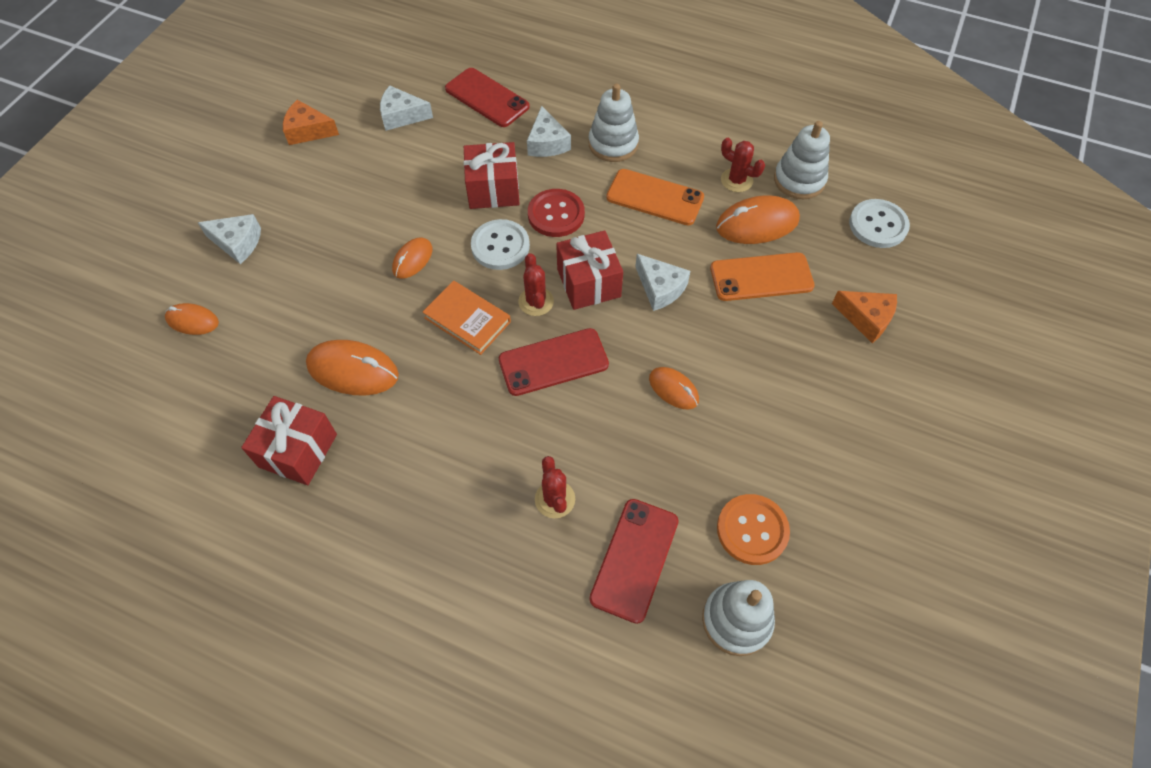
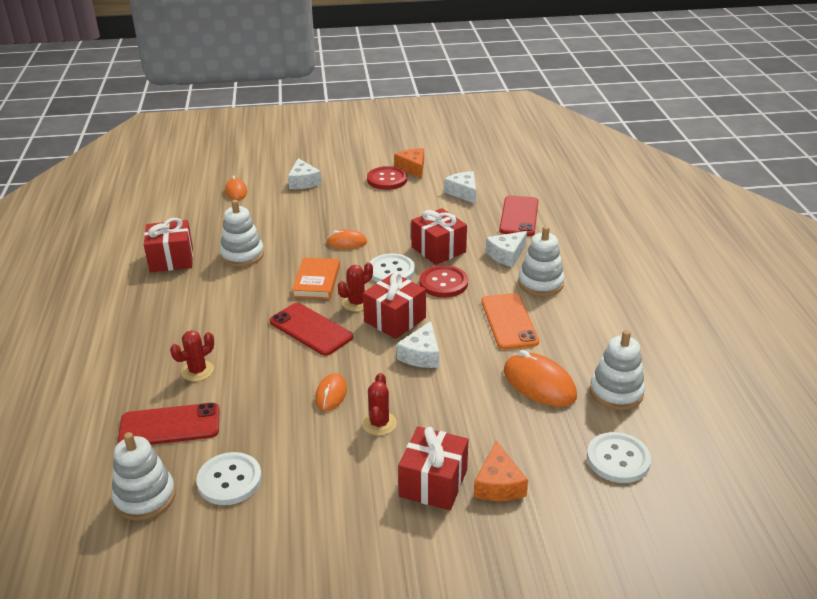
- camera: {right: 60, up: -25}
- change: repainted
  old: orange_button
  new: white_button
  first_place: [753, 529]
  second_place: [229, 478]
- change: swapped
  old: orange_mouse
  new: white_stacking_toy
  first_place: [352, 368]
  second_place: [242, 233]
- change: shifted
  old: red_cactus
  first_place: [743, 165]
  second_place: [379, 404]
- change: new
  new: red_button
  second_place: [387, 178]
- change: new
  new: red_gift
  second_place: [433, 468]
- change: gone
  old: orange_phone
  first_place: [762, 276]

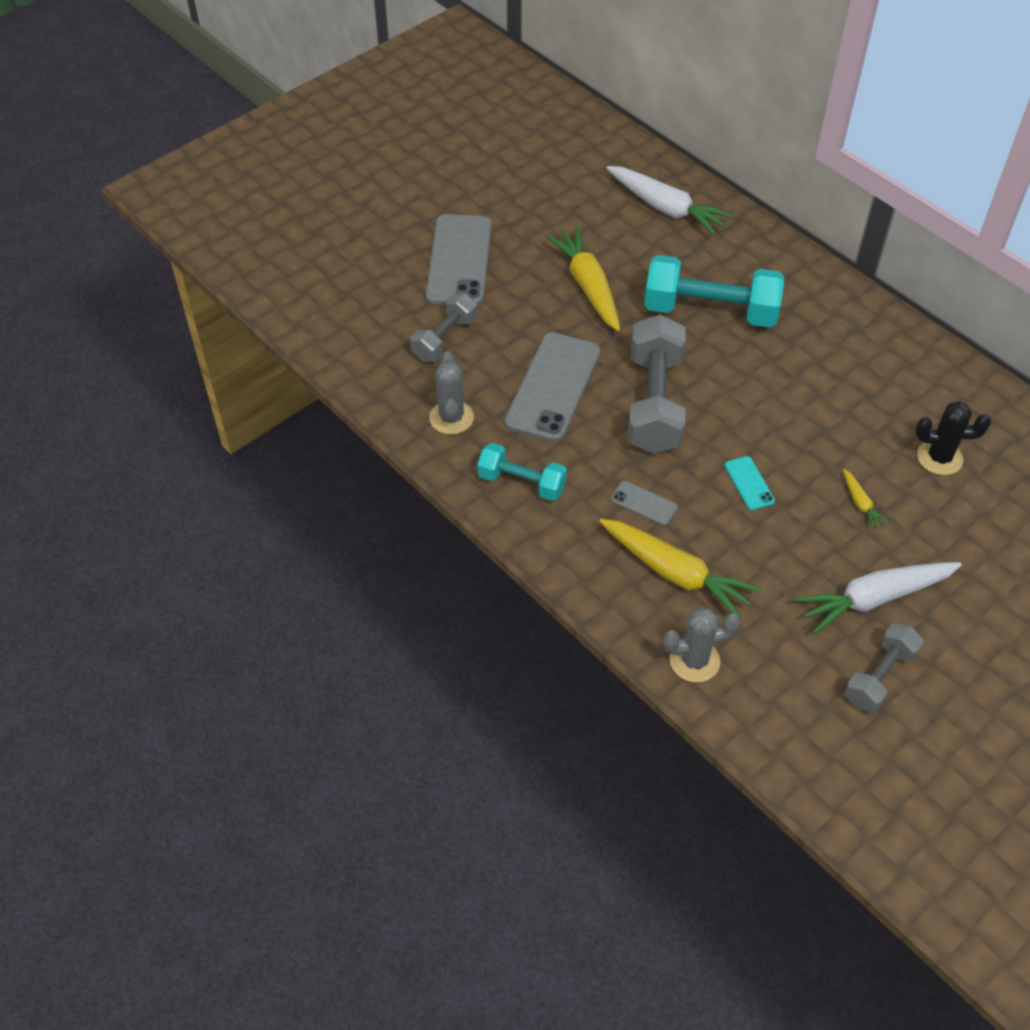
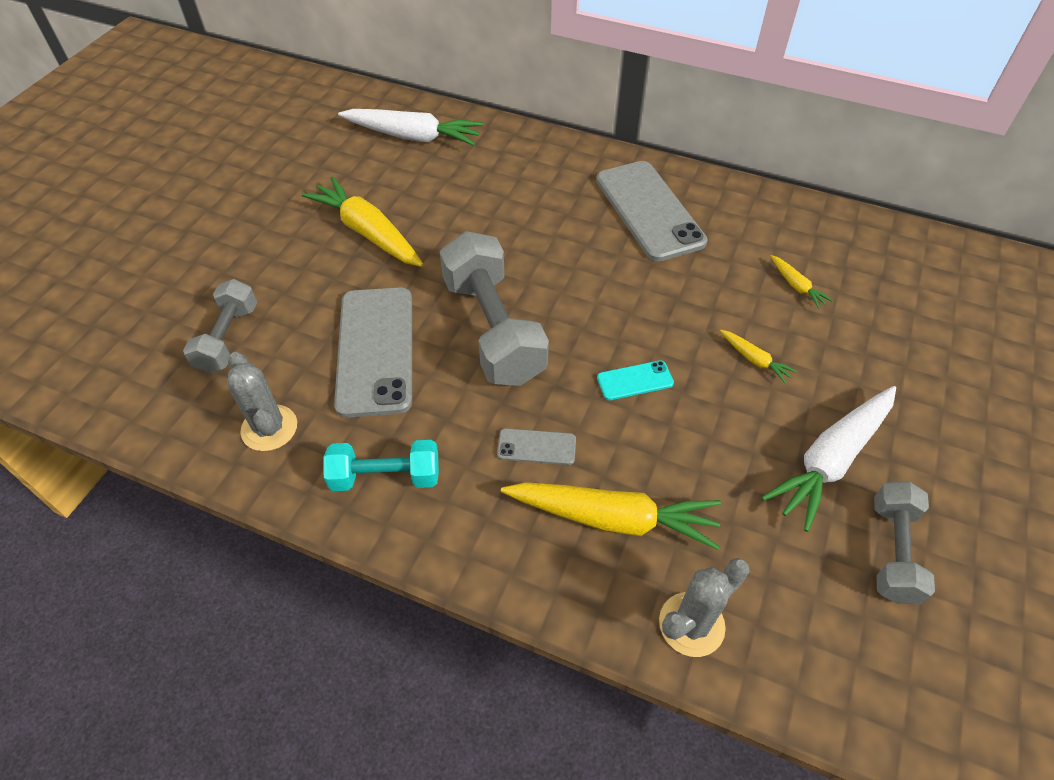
- camera: {right: -25, up: 0}
- change: shifted
  old: grey_phone
  first_place: [459, 260]
  second_place: [651, 211]
- change: rotated
  old: turquoise_phone
  first_place: [750, 483]
  second_place: [635, 380]
  degrees: -60
- change: swapped
  old: black_cactus
  new: yellow_carrot
  first_place: [953, 438]
  second_place: [802, 282]
- change: gone
  old: turquoise_dumbbell
  first_place: [714, 291]

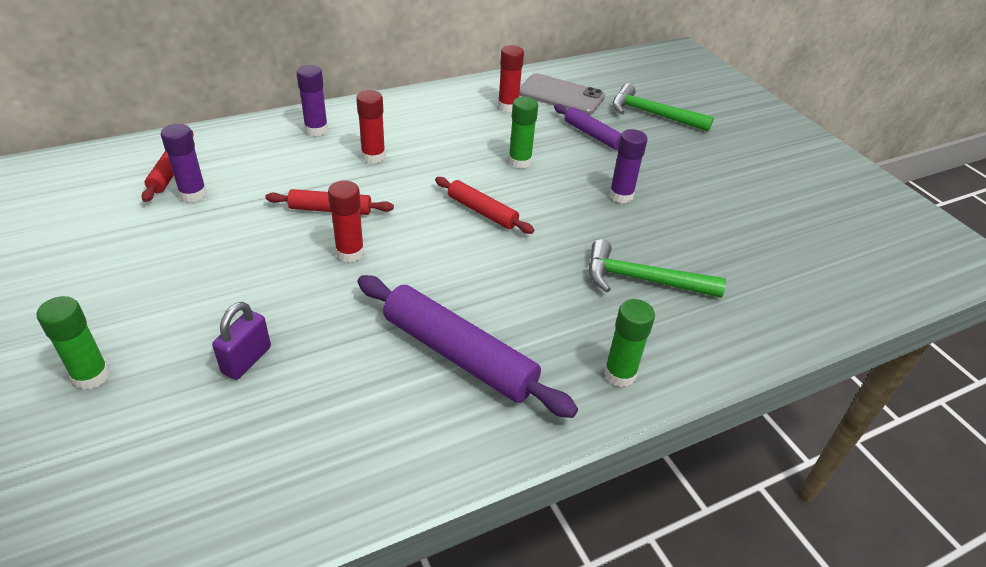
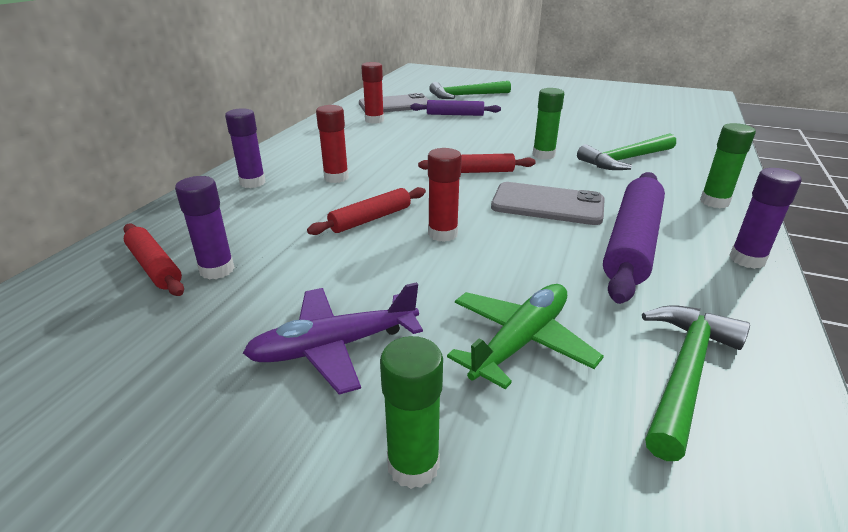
- camera: {right: -40, up: -10}
- change: new
  new: purple_plane
  second_place: [333, 338]
- change: swapped
  old: purple_padlock
  new: green_plane
  first_place: [241, 341]
  second_place: [525, 336]
- change: new
  new: grey_phone
  second_place: [548, 203]
- change: shifted
  old: green_glue_stick
  first_place: [523, 133]
  second_place: [548, 124]
- change: rotated
  old: purple_rolling_pin
  first_place: [468, 346]
  second_place: [634, 238]
  degrees: -60
- change: new
  new: green_hammer
  second_place: [696, 383]
- change: shifted
  old: purple_glue_stick
  first_place: [628, 166]
  second_place: [765, 218]

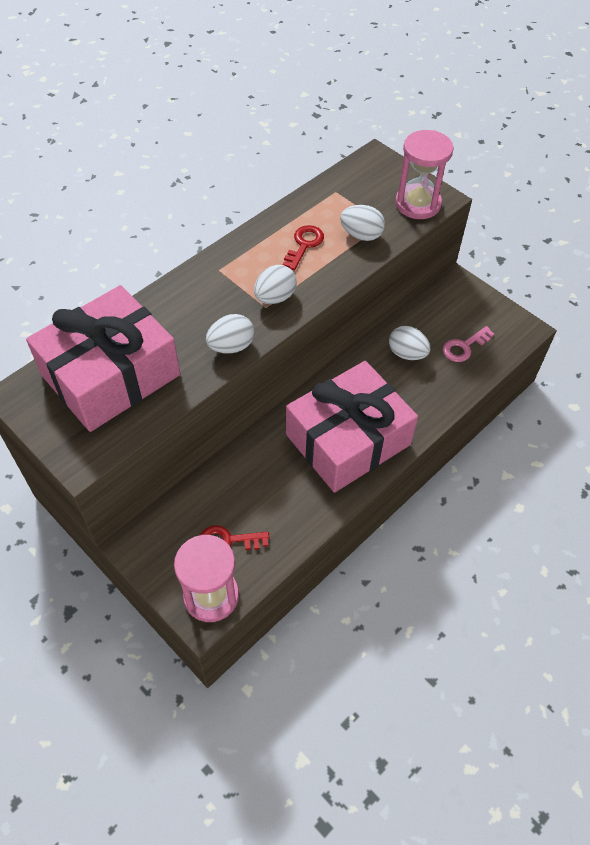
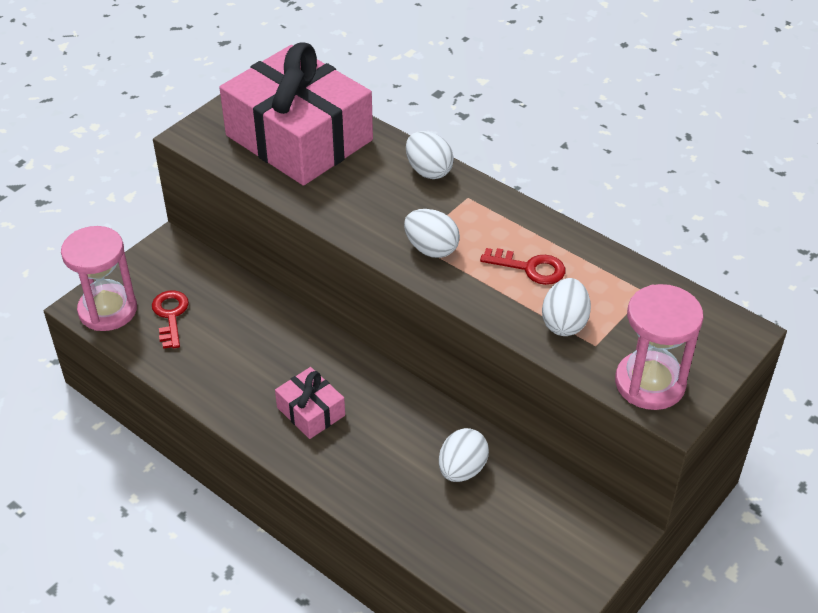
- camera: {right: 85, up: -10}
- change: scaled
  old: pink_gift
  first_place: [352, 427]
  second_place: [310, 403]
  factor: 0.43
- change: shifted
  old: white_egg
  first_place: [230, 334]
  second_place: [430, 155]
- change: gone
  old: pink_key
  first_place: [468, 344]

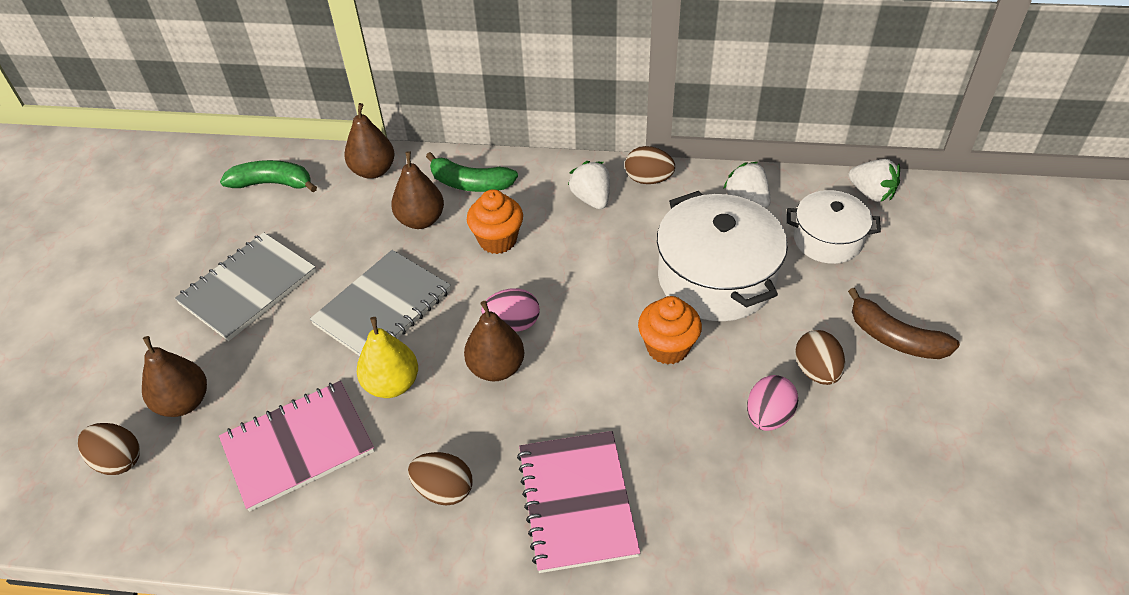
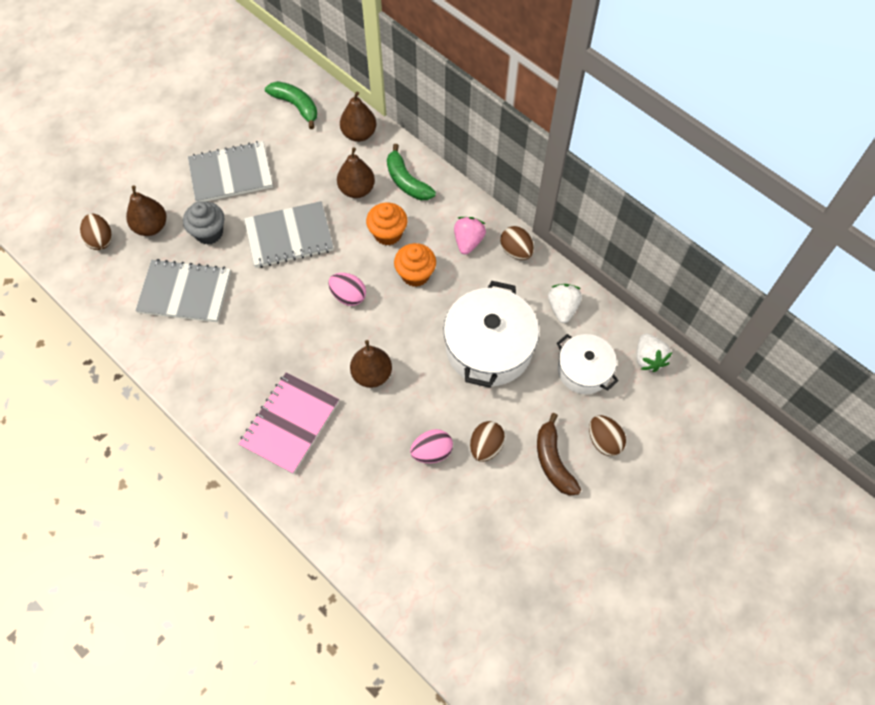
- camera: {right: 35, up: 15}
- change: repainted
  old: pink_notebook
  new: grey_notebook
  first_place: [296, 446]
  second_place: [183, 290]
- change: new
  new: grey_cupcake
  second_place: [203, 222]
- change: shifted
  old: brown_pear
  first_place: [494, 341]
  second_place: [371, 364]
- change: shifted
  old: orange_cupcake
  first_place: [670, 330]
  second_place: [415, 265]
- change: repainted
  old: white_strawberry
  new: pink_strawberry
  first_place: [589, 185]
  second_place: [470, 236]
- change: shifted
  old: brown_egg
  first_place: [440, 479]
  second_place: [607, 435]
- change: gone
  old: yellow_pear
  first_place: [387, 357]

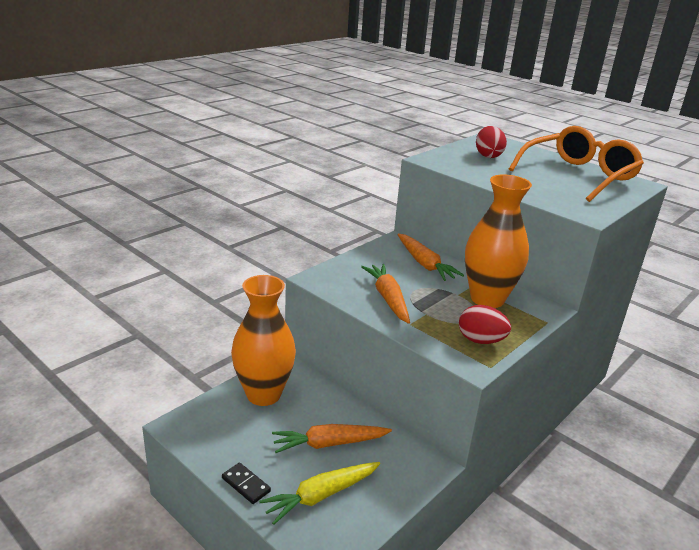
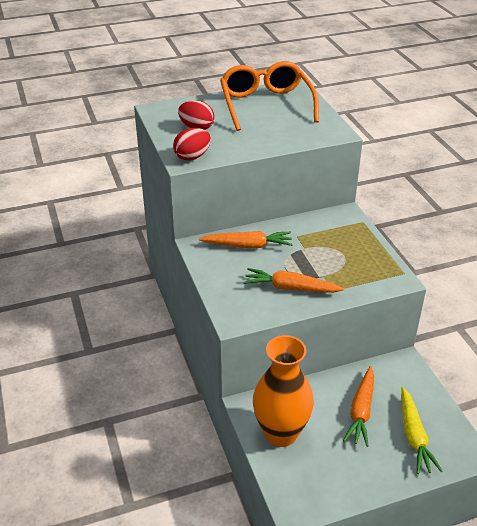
- camera: {right: -60, up: 10}
- change: shifted
  old: red_egg
  first_place: [485, 324]
  second_place: [192, 144]
- change: gone
  old: black_domino
  first_place: [246, 483]
- change: gone
  old: orange_vase
  first_place: [498, 241]

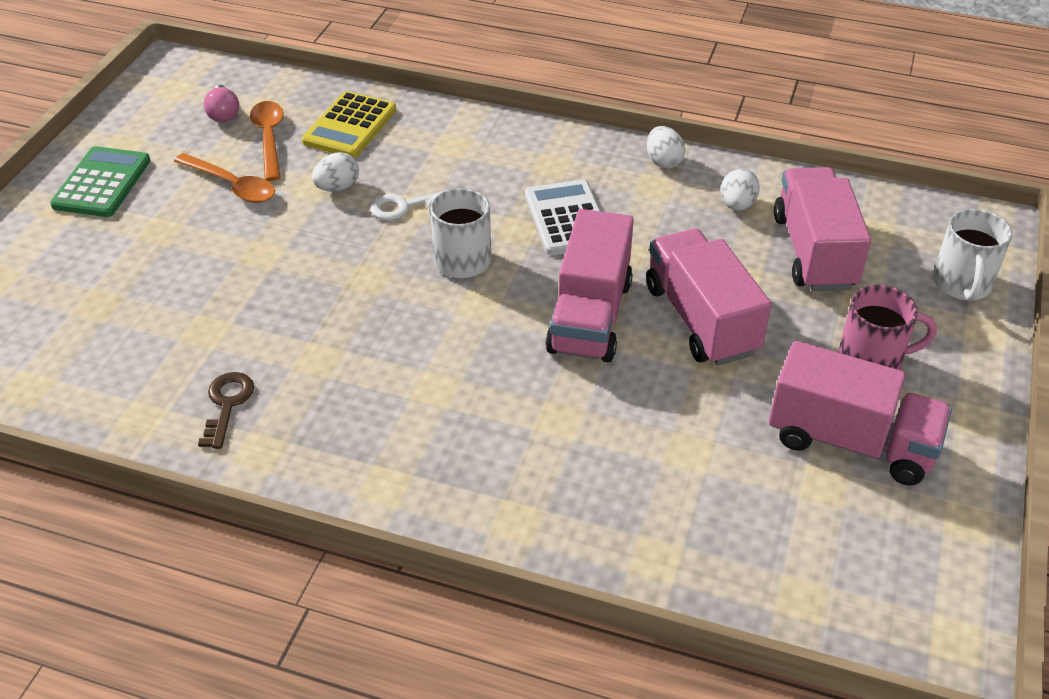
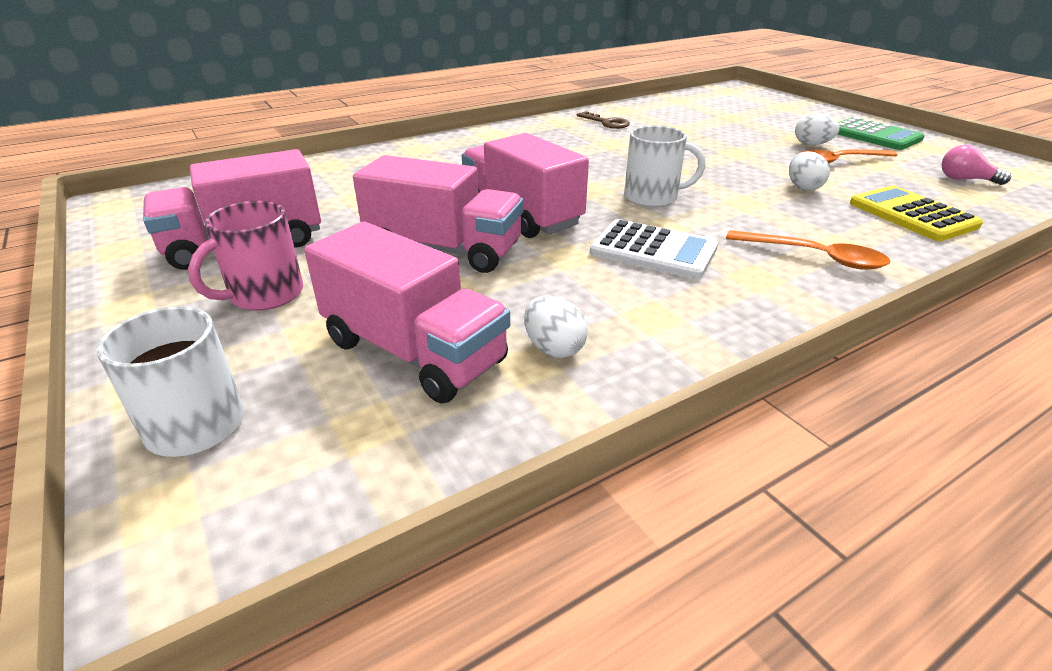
- camera: {right: 130, up: -10}
- change: shifted
  old: orange_spoon
  first_place: [267, 141]
  second_place: [808, 250]
- change: shifted
  old: white_egg
  first_place: [666, 147]
  second_place: [817, 129]
- change: gone
  old: white_key
  first_place: [408, 205]

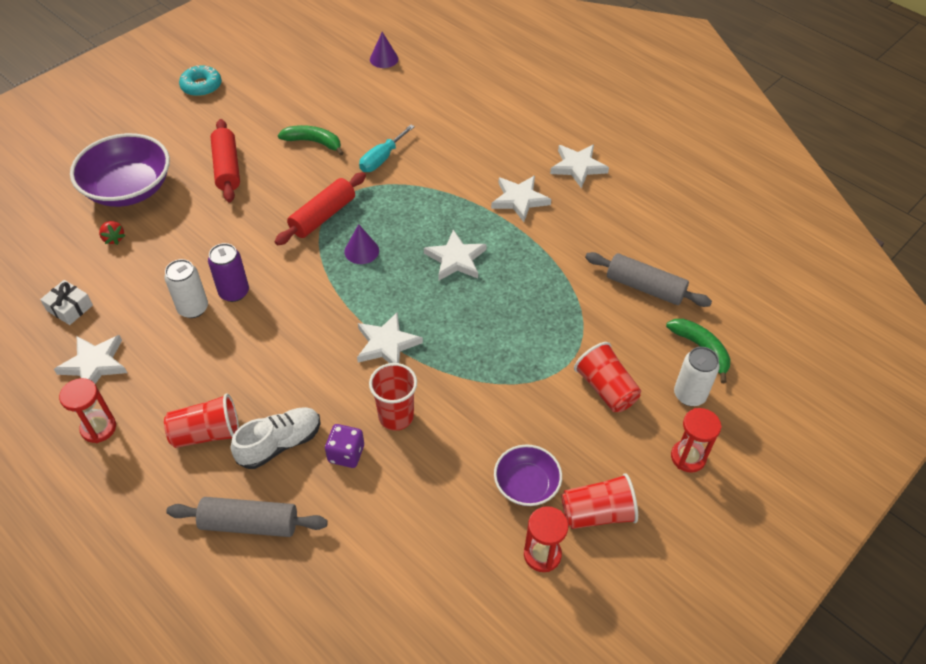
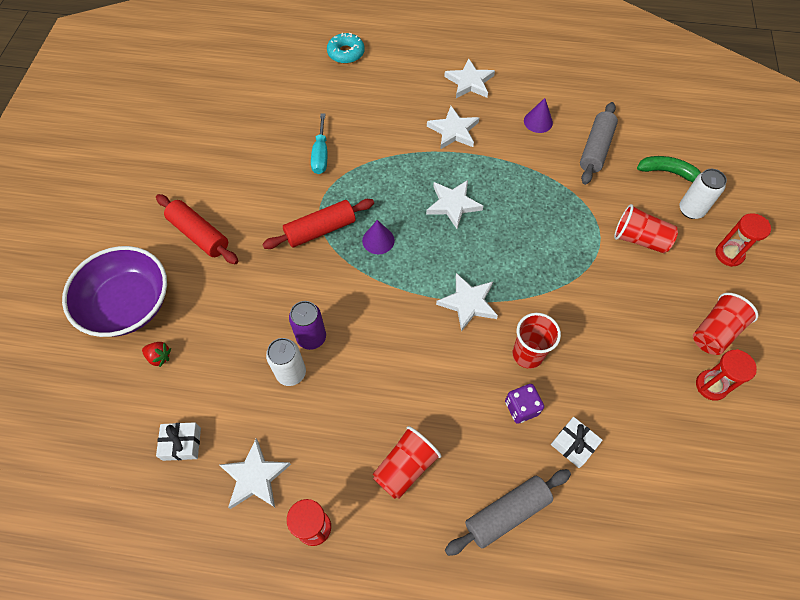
- camera: {right: -35, up: 10}
- change: rotated
  old: red_rolling_pin
  first_place: [320, 208]
  second_place: [318, 224]
  degrees: 60
- change: shifted
  old: turquoise_donut
  first_place: [200, 81]
  second_place: [346, 48]
- change: shifted
  old: purple_cone
  first_place: [384, 50]
  second_place: [538, 115]
- change: new
  new: white_gift
  second_place: [577, 442]
- change: rotated
  old: grey_rolling_pin
  first_place: [648, 279]
  second_place: [599, 143]
  degrees: -60
- change: gone
  old: white_shoe
  first_place: [276, 438]
- change: gone
  old: green_banana
  first_place: [311, 140]
- change: gone
  old: purple_bowl
  first_place: [528, 475]

